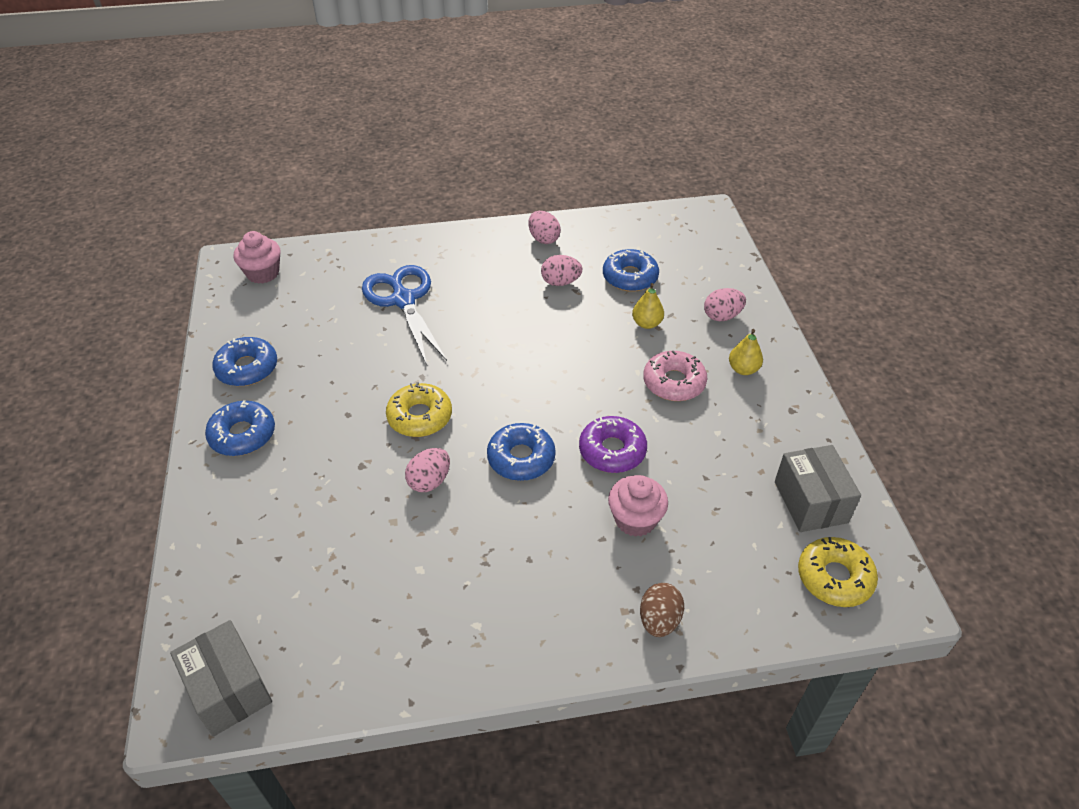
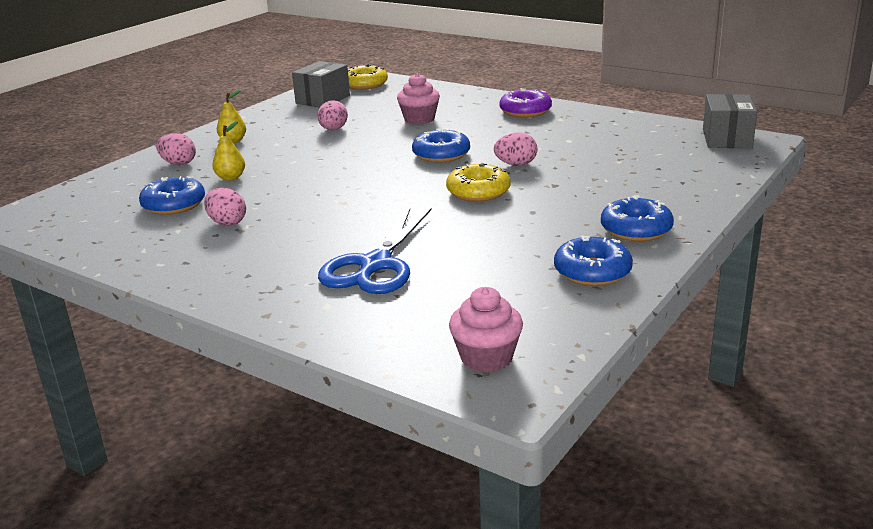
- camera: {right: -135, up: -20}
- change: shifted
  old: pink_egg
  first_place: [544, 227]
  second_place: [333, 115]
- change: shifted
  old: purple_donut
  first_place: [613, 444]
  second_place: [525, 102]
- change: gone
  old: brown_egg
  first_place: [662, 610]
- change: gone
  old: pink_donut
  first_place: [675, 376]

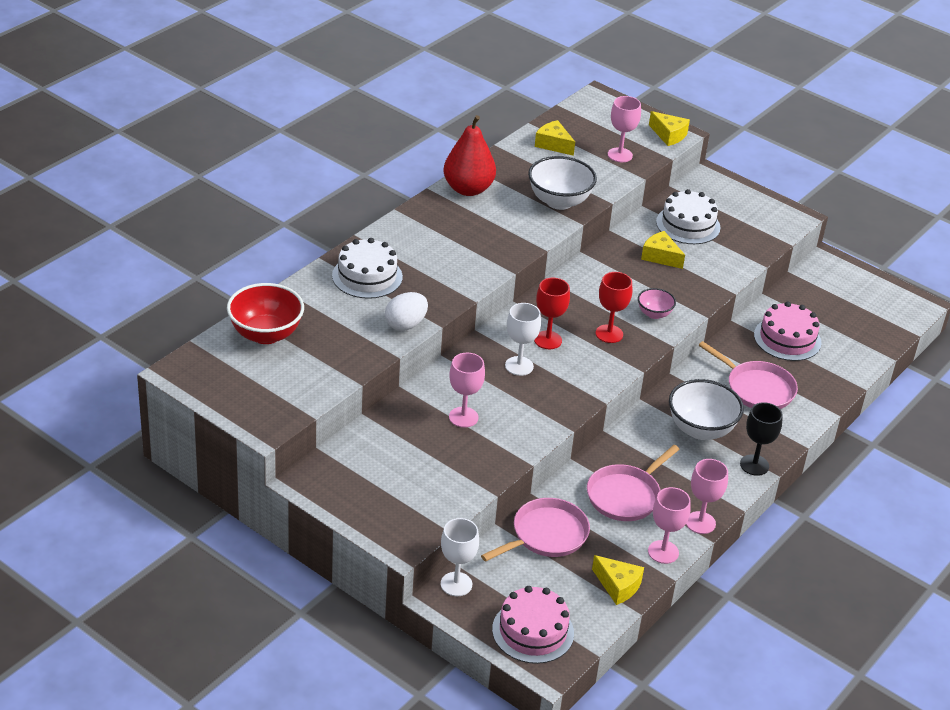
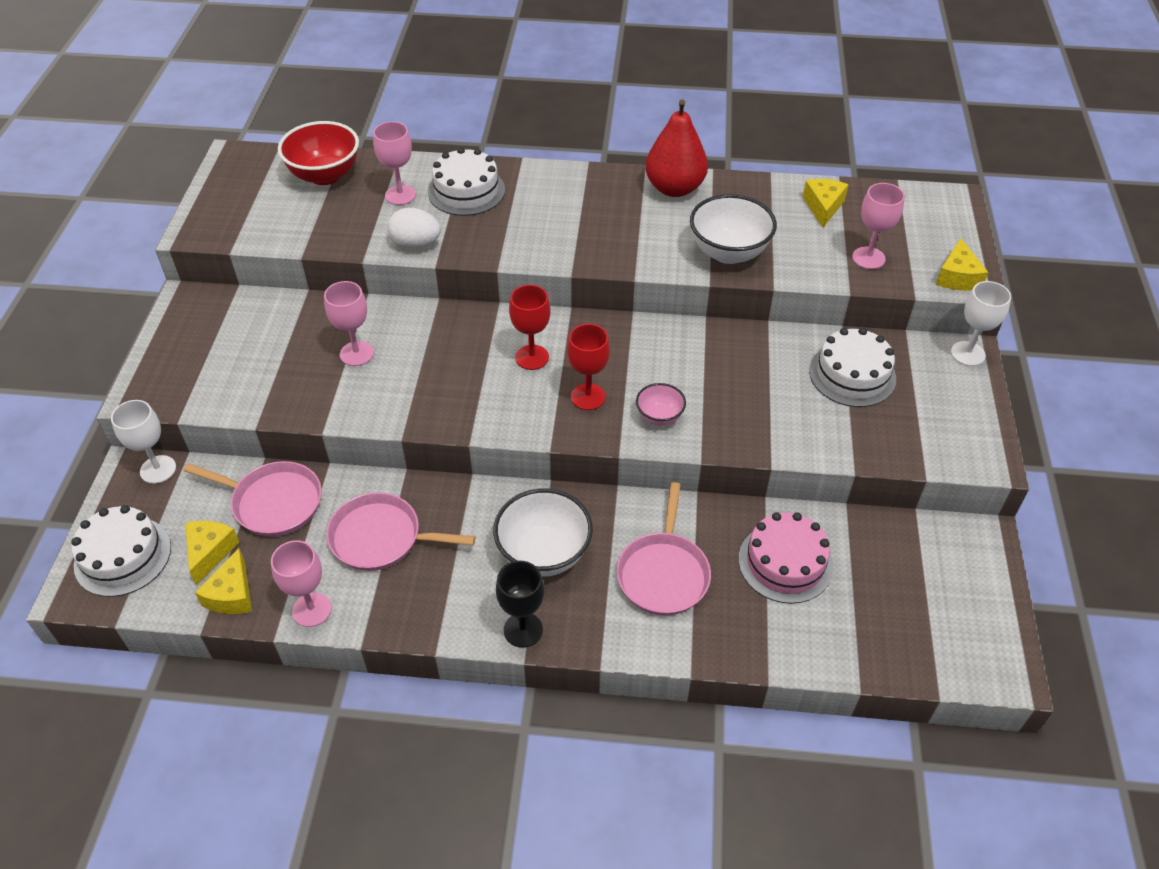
- camera: {right: 60, up: 10}
- change: repainted
  old: pink_cake
  new: white_cake
  first_place: [533, 625]
  second_place: [121, 551]
- change: shifted
  old: yellow_cheese
  first_place: [663, 250]
  second_place: [212, 553]
- change: shifted
  old: pink_goblet
  first_place: [707, 496]
  second_place: [394, 163]
- change: shifted
  old: white_goblet
  first_place: [523, 339]
  second_place: [981, 323]

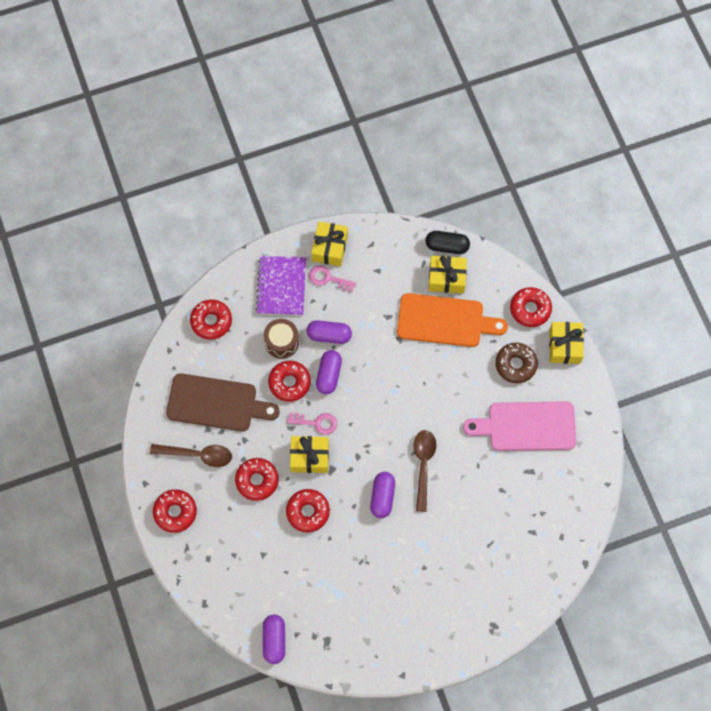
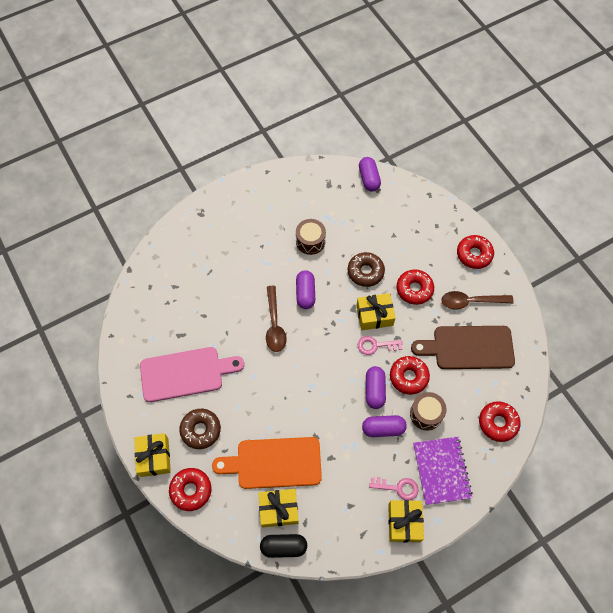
- camera: {right: 170, up: -5}
- change: new
  new: brown_drum
  second_place: [311, 237]
- change: repainted
  old: red_donut
  new: brown_donut
  first_place: [308, 510]
  second_place: [366, 269]

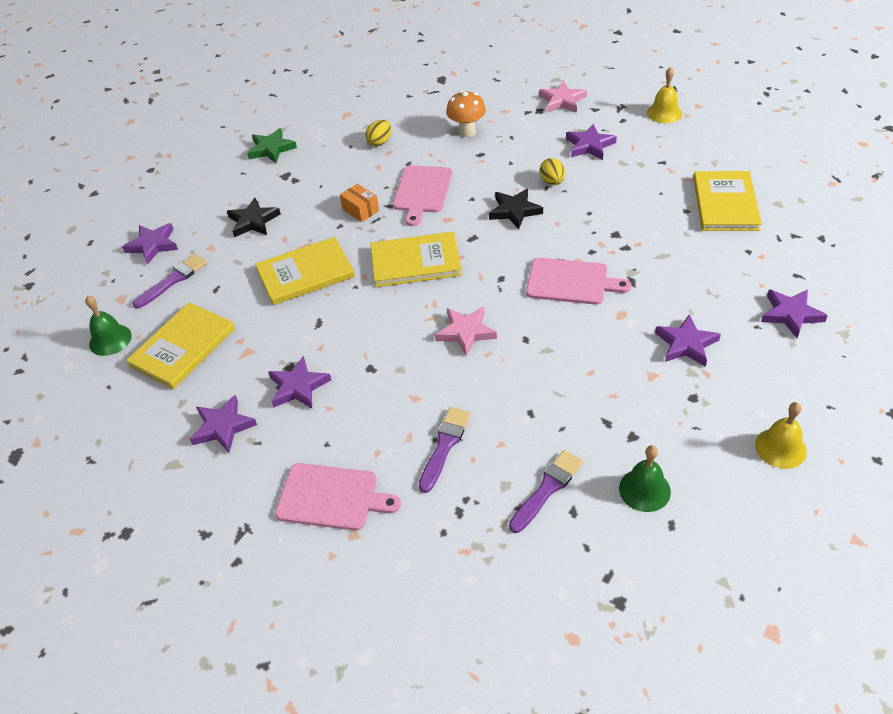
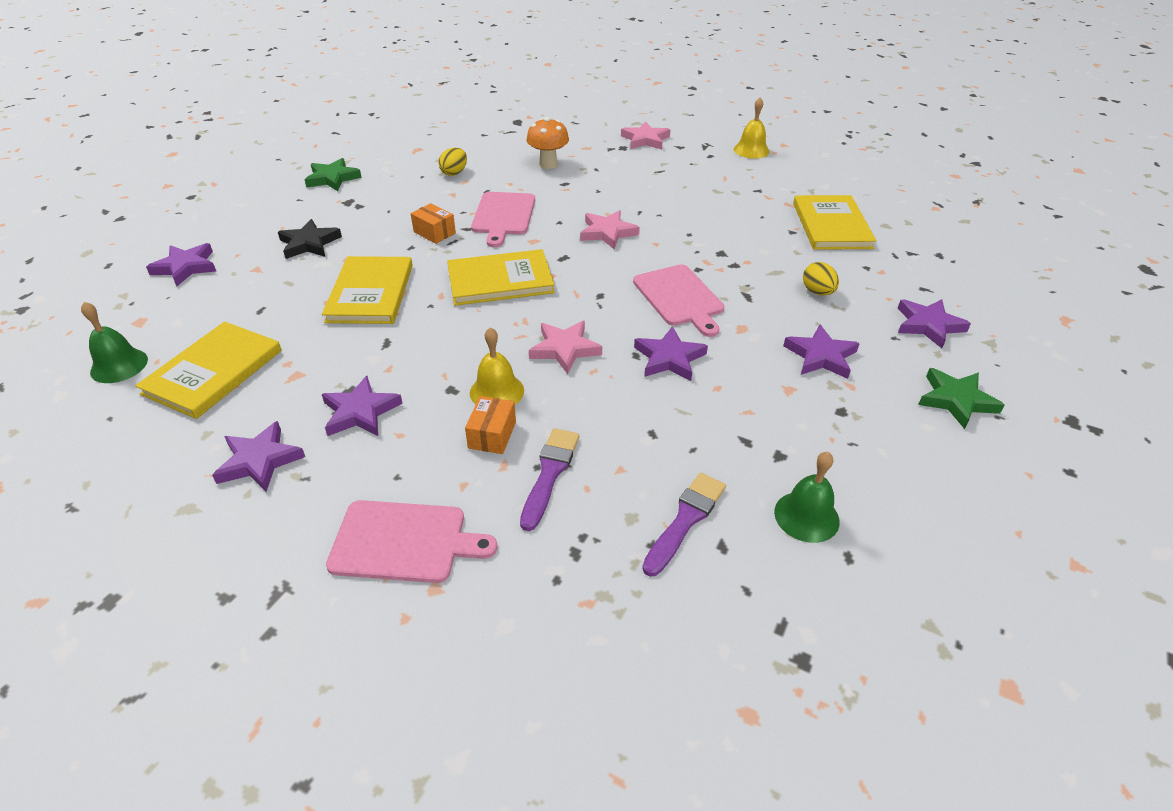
- camera: {right: -10, up: -5}
- change: rotated
  old: yellow_book
  first_place: [305, 271]
  second_place: [367, 290]
  degrees: -60
- change: new
  new: orange_box
  second_place: [490, 425]
- change: shifted
  old: yellow_bell
  first_place: [781, 435]
  second_place: [497, 366]
- change: repainted
  old: black_star
  new: pink_star
  first_place: [516, 209]
  second_place: [610, 229]
- change: rotated
  old: pink_cutting_board
  first_place: [578, 281]
  second_place: [679, 300]
  degrees: 60
- change: shifted
  old: purple_star
  first_place: [591, 142]
  second_place: [671, 353]
- change: shifted
  old: yellow_egg
  first_place: [552, 171]
  second_place: [821, 279]
- change: new
  new: green_star
  second_place: [961, 398]
- change: gone
  old: purple_brush
  first_place: [170, 281]

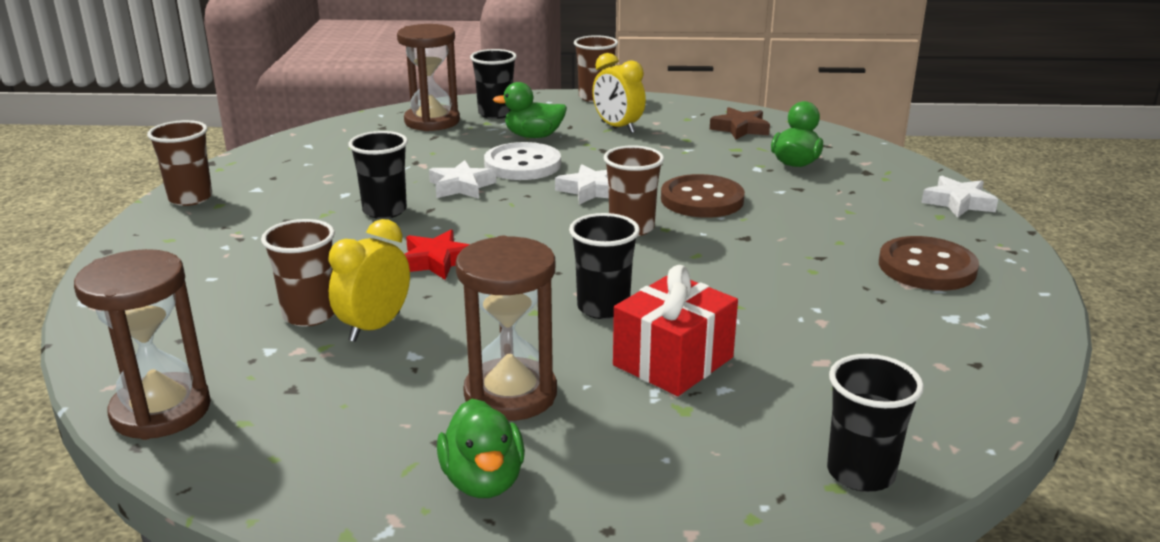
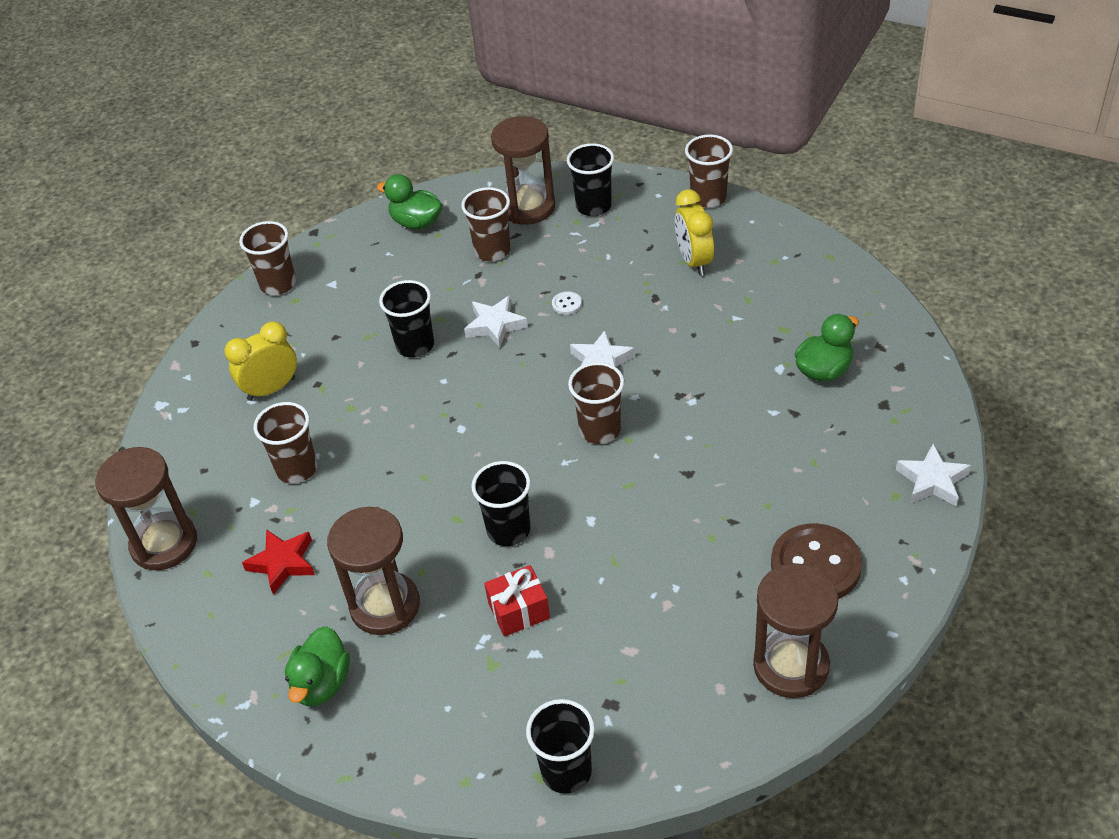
- camera: {right: 30, up: 20}
- change: shifted
  old: yellow_clock
  first_place: [369, 280]
  second_place: [260, 361]
- change: shifted
  old: red_star
  first_place: [437, 255]
  second_place: [278, 562]
- change: shifted
  old: green_duck
  first_place: [530, 110]
  second_place: [409, 201]
- change: new
  new: brown_cup
  second_place: [486, 224]
- change: scaled
  old: red_gift
  first_place: [675, 330]
  second_place: [517, 601]
  factor: 0.66
- change: scaled
  old: white_button
  first_place: [522, 161]
  second_place: [567, 303]
  factor: 0.4
- change: new
  new: brown_hourglass
  second_place: [795, 630]
- change: gone
  old: brown_button
  first_place: [703, 196]
- change: gone
  old: brown_star
  first_place: [740, 123]

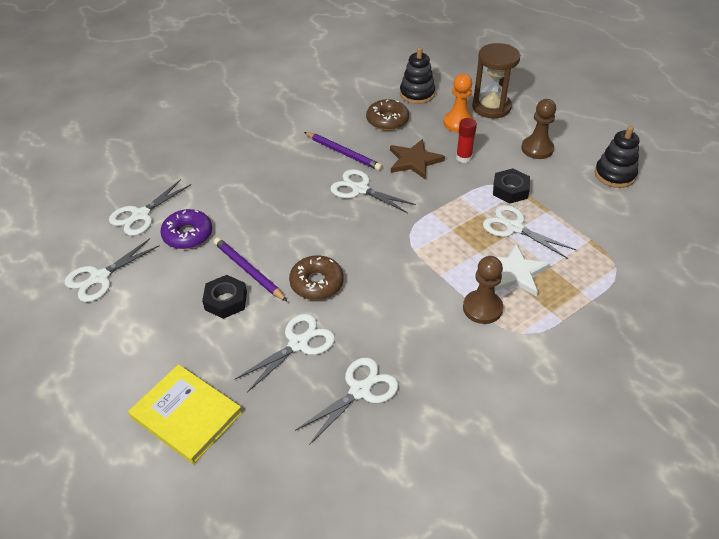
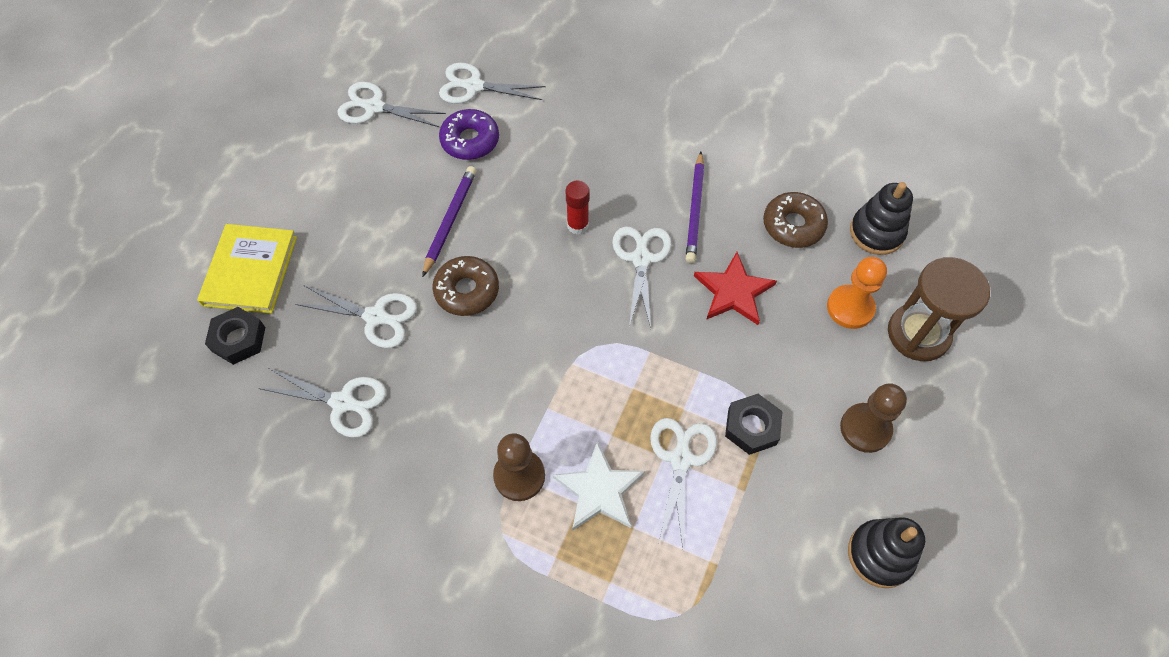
- camera: {right: 60, up: 15}
- change: shifted
  old: black_nut
  first_place: [224, 297]
  second_place: [235, 336]
- change: shifted
  old: red_glue_stick
  first_place: [466, 140]
  second_place: [577, 208]
- change: repainted
  old: brown_star
  new: red_star
  first_place: [417, 159]
  second_place: [735, 288]

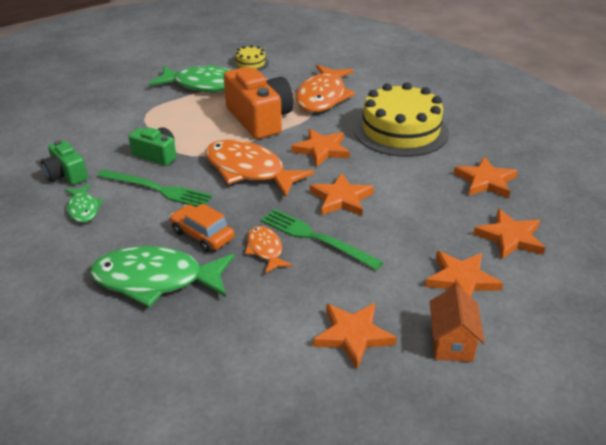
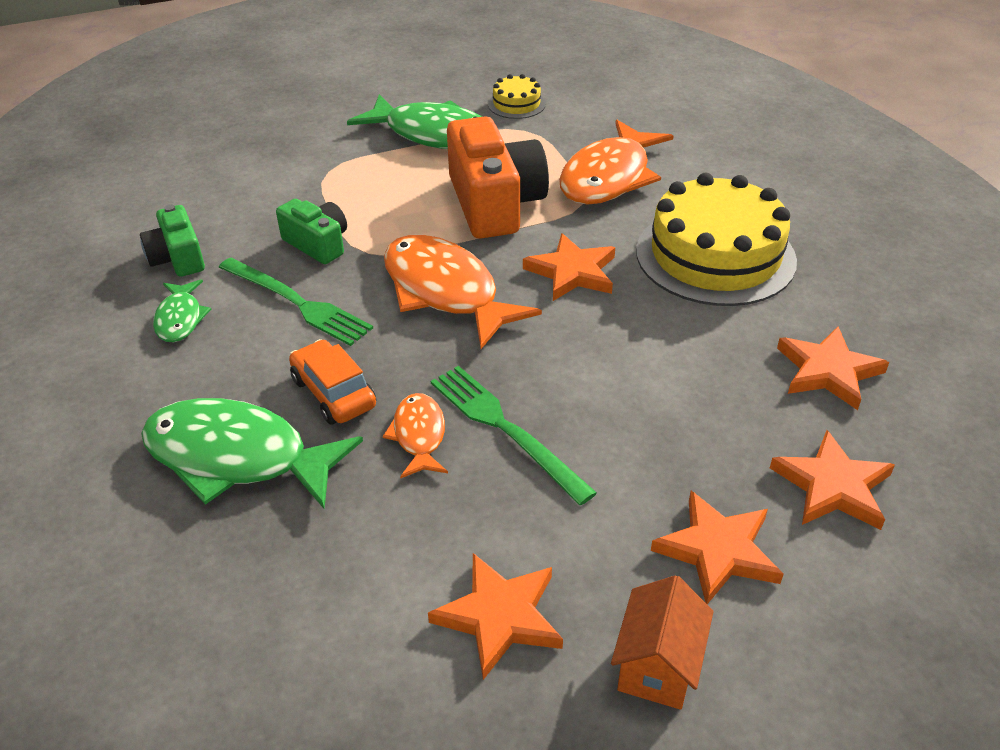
- camera: {right: 15, up: 5}
- change: gone
  old: orange_star
  first_place: [342, 194]

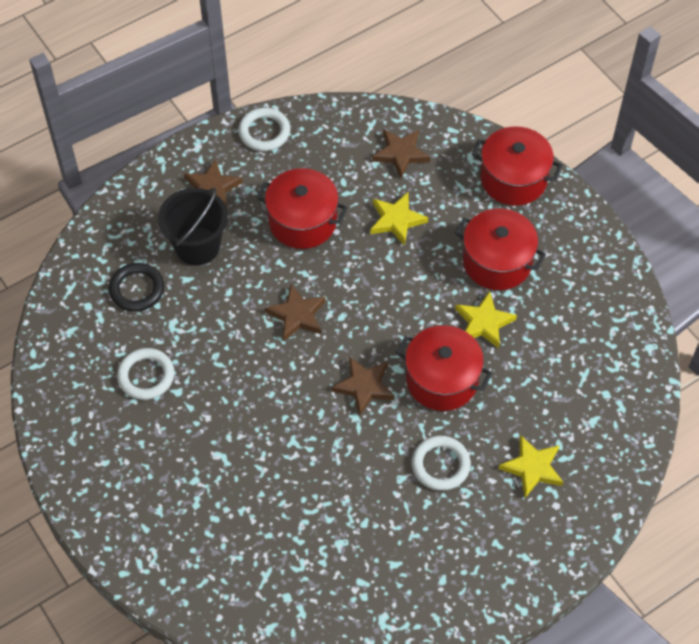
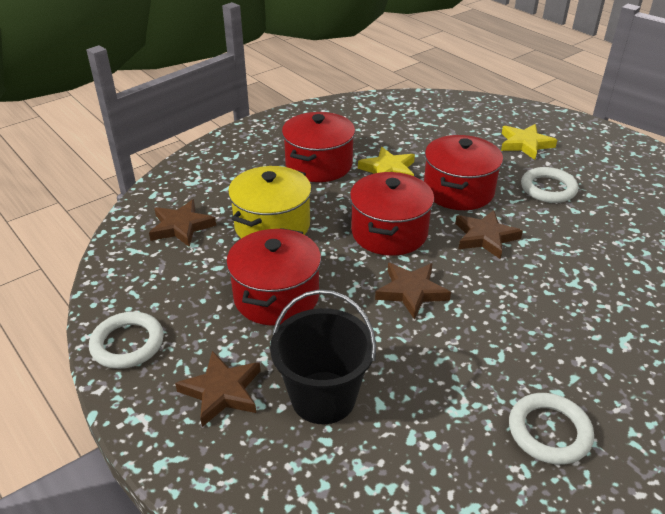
- camera: {right: -95, up: -20}
- change: swapped
  old: yellow_star
  new: yellow_pot
  first_place: [399, 219]
  second_place: [270, 202]
- change: shifted
  old: red_pot
  first_place: [517, 166]
  second_place: [392, 214]
- change: gone
  old: black_ring
  first_place: [136, 287]

